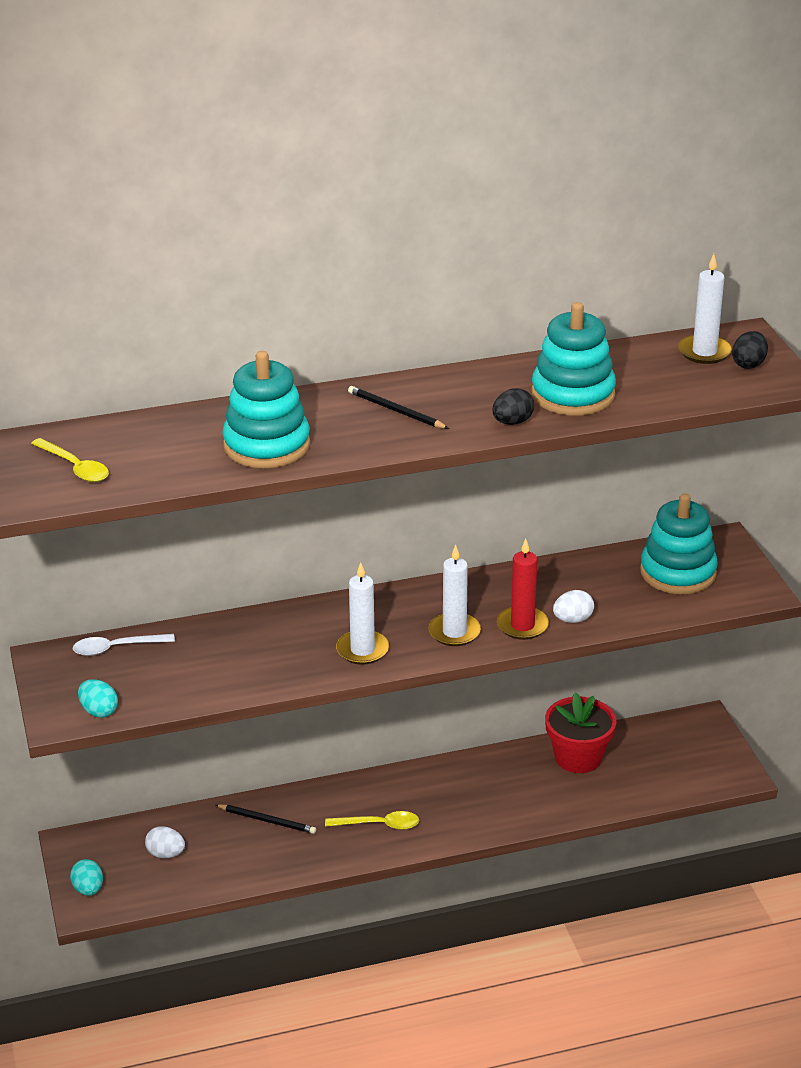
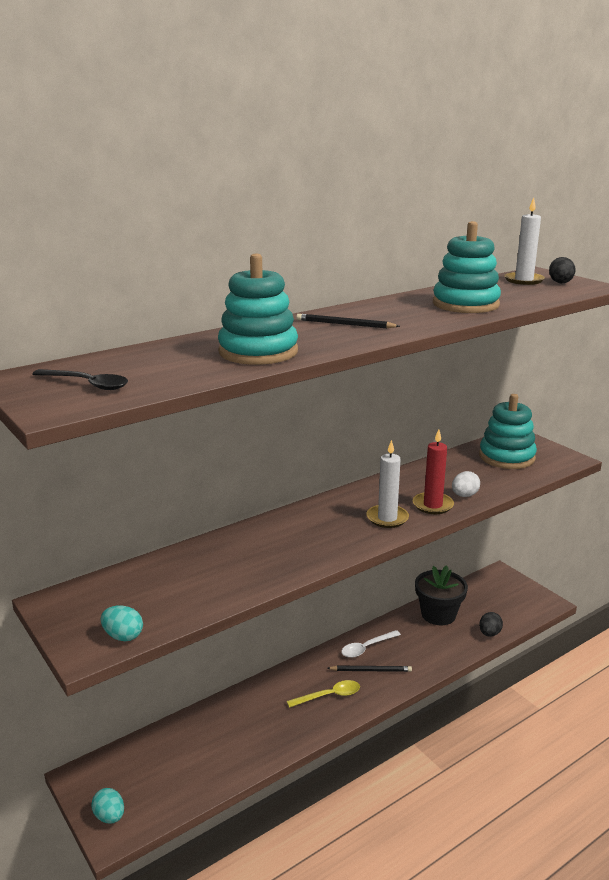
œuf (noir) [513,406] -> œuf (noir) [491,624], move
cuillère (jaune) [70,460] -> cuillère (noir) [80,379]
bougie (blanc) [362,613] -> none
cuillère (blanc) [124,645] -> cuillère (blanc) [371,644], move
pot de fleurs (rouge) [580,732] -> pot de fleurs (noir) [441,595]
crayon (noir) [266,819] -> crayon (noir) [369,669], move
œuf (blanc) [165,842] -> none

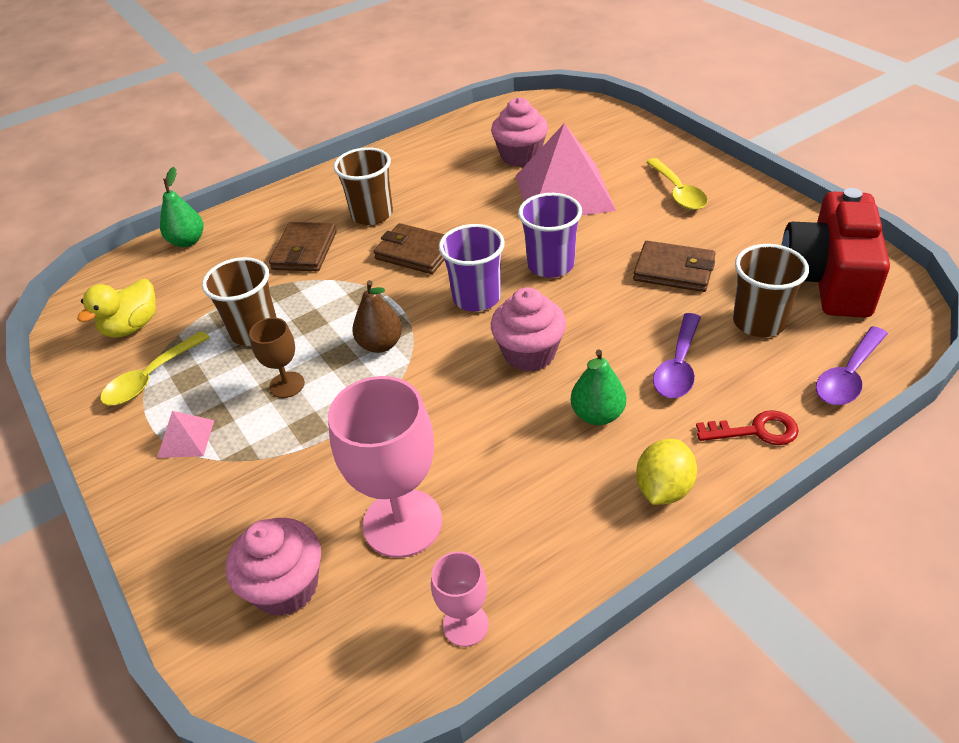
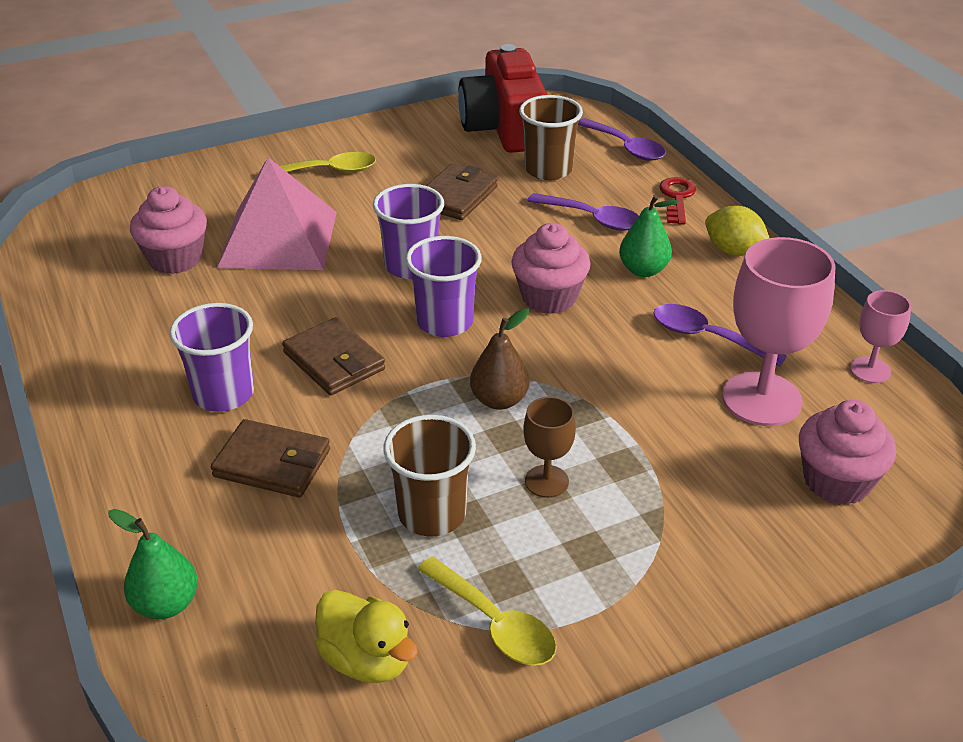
gobelet (marron) [363,186] -> gobelet (violet) [211,357]
appareil photo (rouge) [835,253] -> appareil photo (rouge) [502,98], 60 degrees clockwise
portefeuille (marron) [409,248] -> portefeuille (marron) [333,356], 75 degrees counterclockwise
pyramide (rose) [186,434] -> none
none -> cuillère (violet) [720,335]

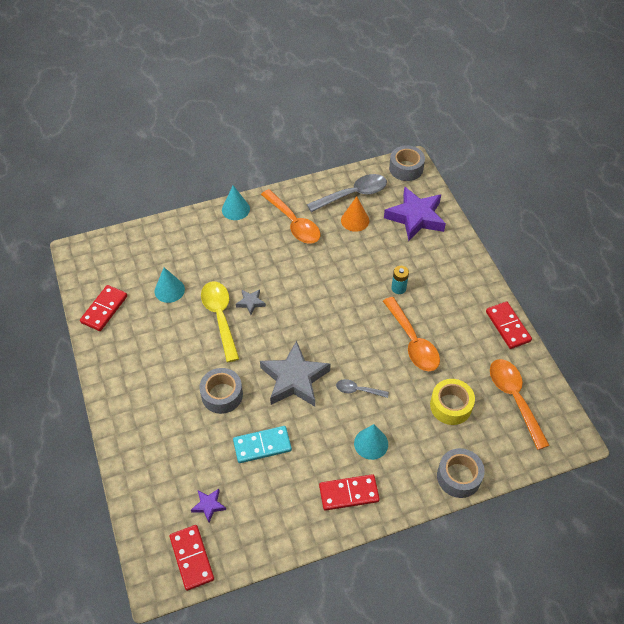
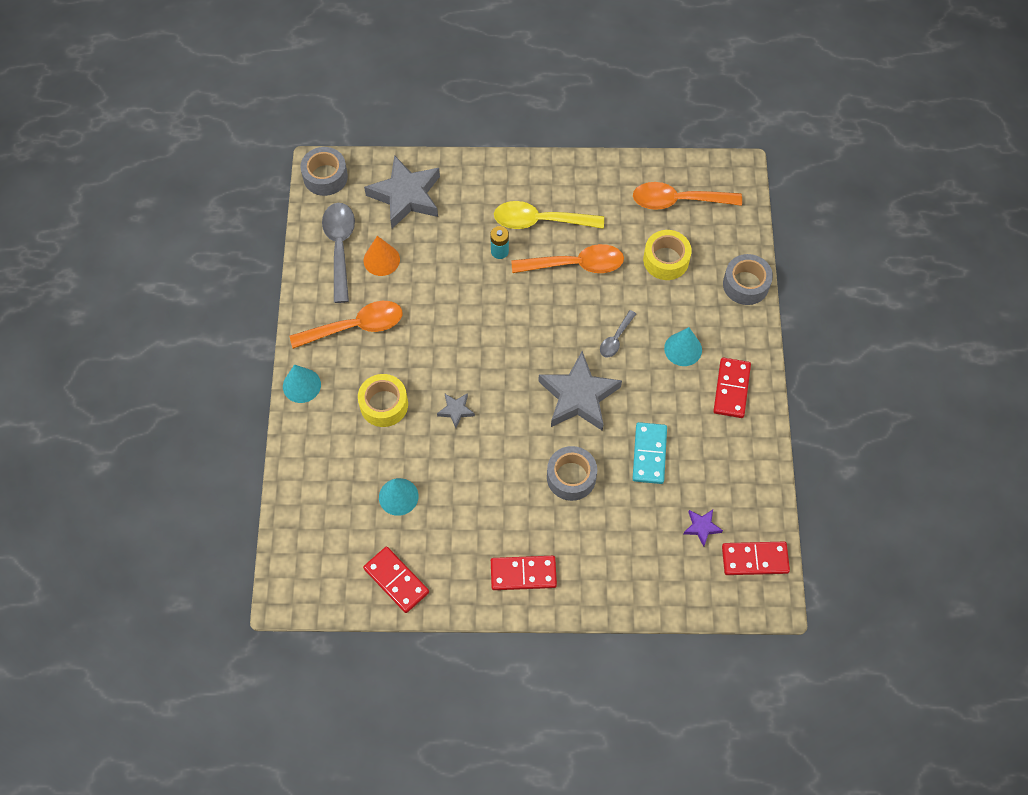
étoile (violet) [415,214] -> étoile (gris) [402,191]
cuillère (jaune) [220,321] -> cuillère (jaune) [549,215], move
domino (rouge) [509,325] -> domino (rouge) [524,573], move
none -> ruban adhésif (jaune) [383,400]

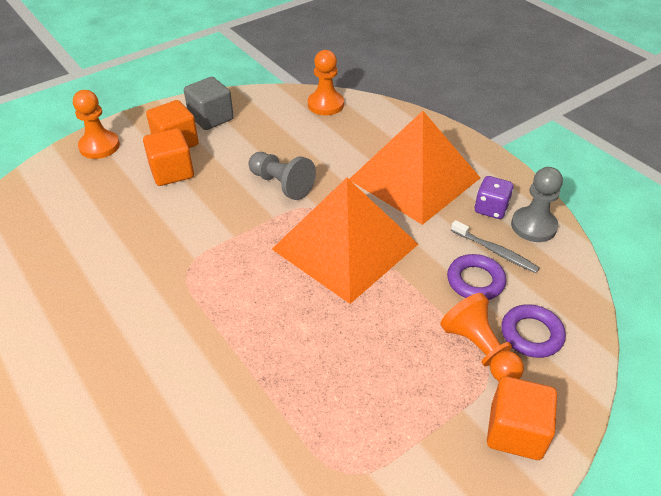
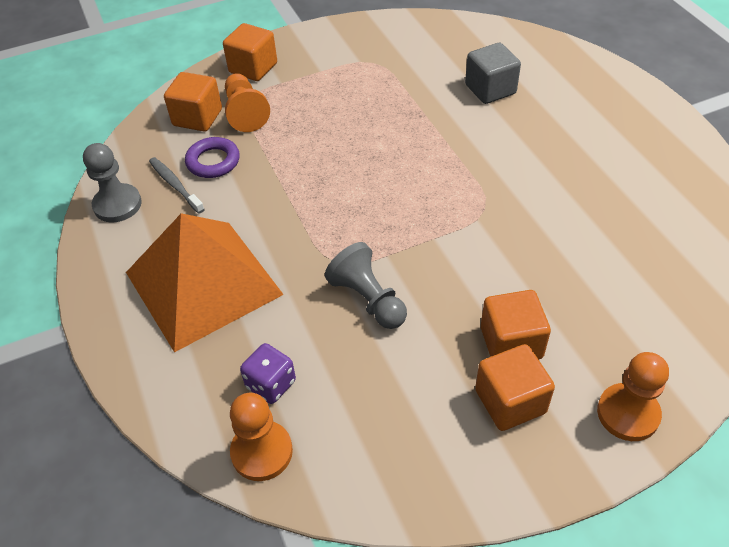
cube (gris) [209,103] -> cube (gris) [493,73], move
dé (violet) [494,197] -> dé (violet) [268,373], move
pyramide (orange) [345,241] -> none
anneau (violet) [534,331] -> cube (orange) [193,101]

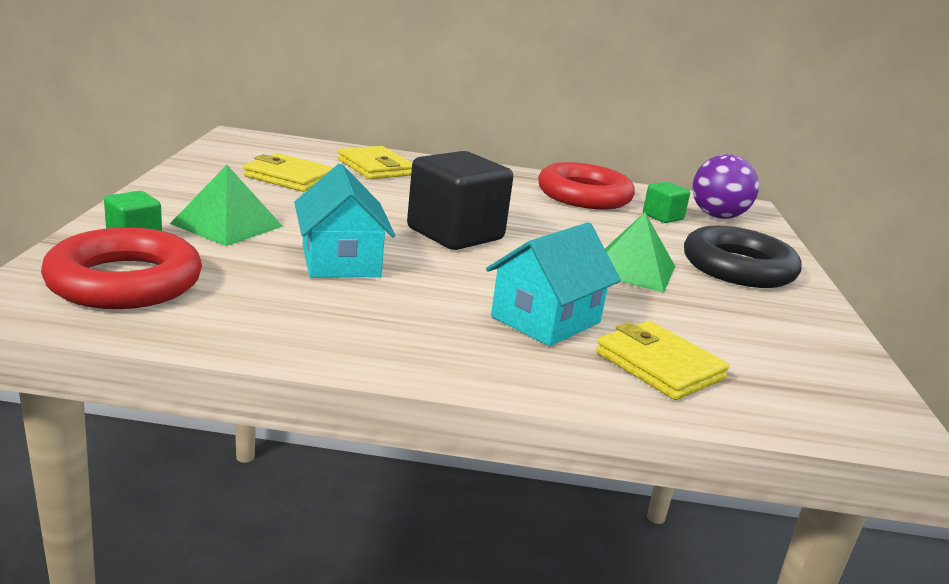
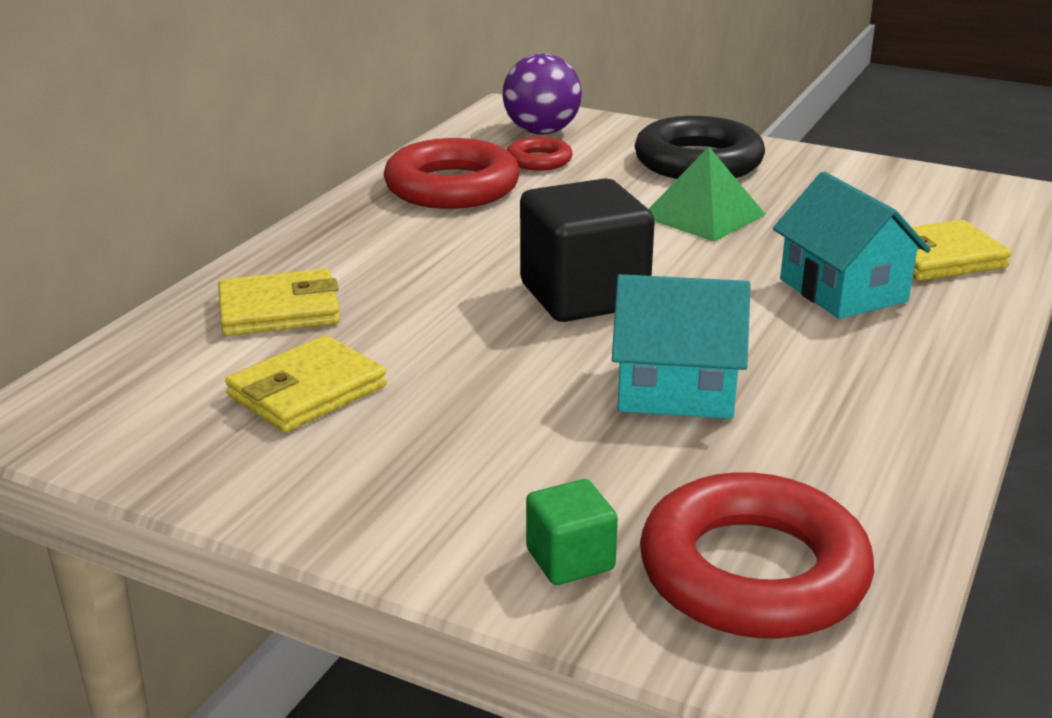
pyramide (vert) [226,205] -> none
cube (vert) [666,202] -> anneau (rouge) [539,154]

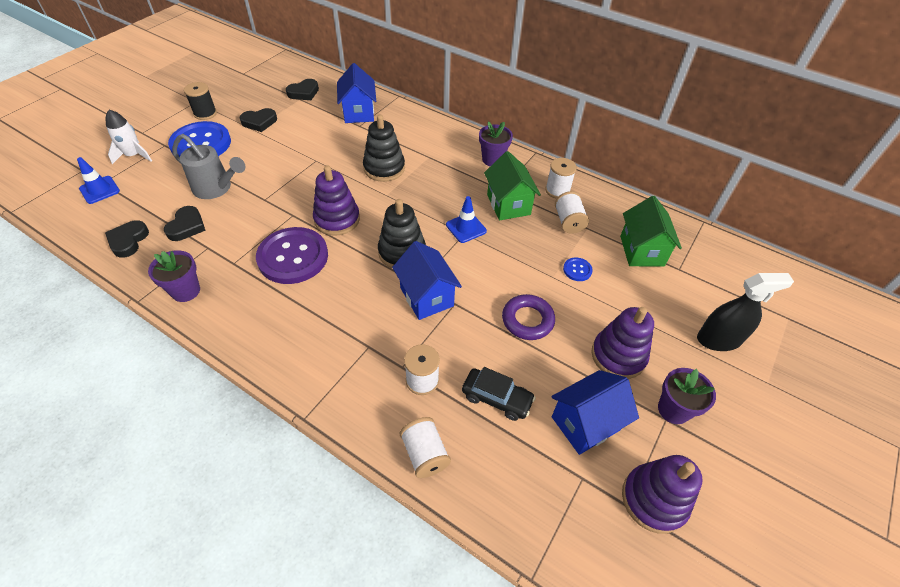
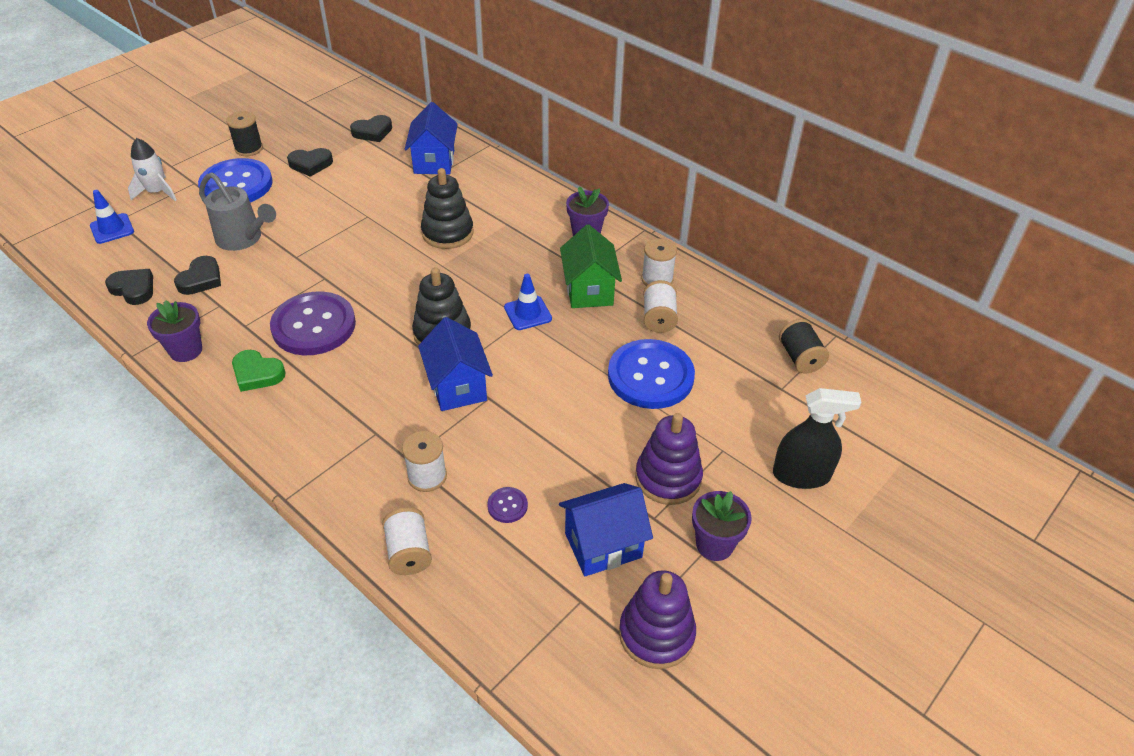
jouet à empiler (violet) [336,200] -> none
maison (vert) [651,231] -> none
cœur (noir) [127,239] -> cœur (noir) [129,287], 105 degrees clockwise
bouton (bleu) [578,269] -> bouton (bleu) [651,374], x2.42
anneau (violet) [528,317] -> none
voiture (noir) [499,394] -> bouton (violet) [507,505]
none -> bobine (noir) [804,346]
none -> cœur (vert) [259,371]

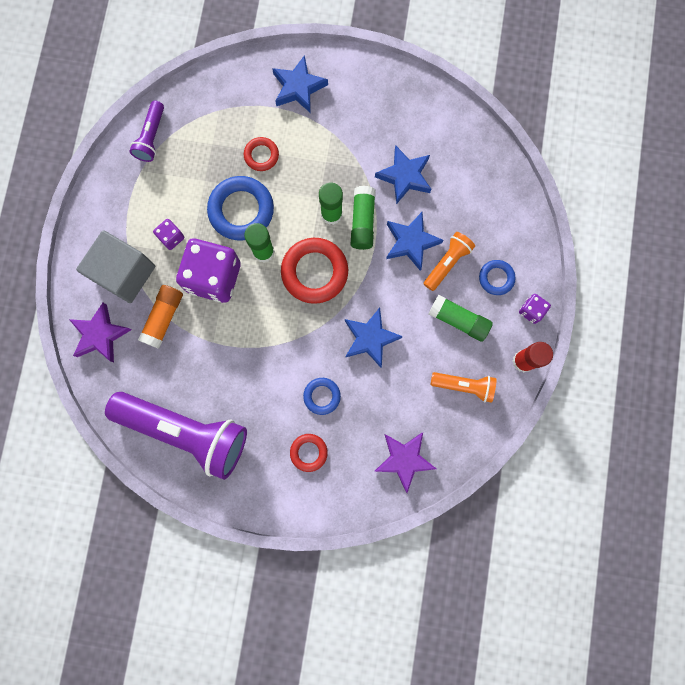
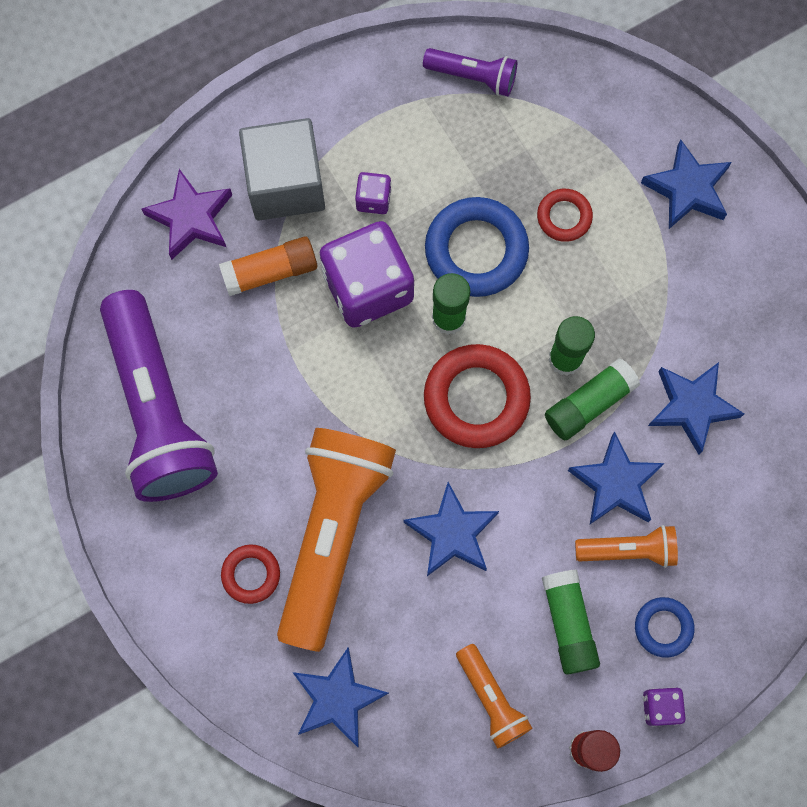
lampe de poche (violet) [146,131] -> lampe de poche (violet) [470,72], 135 degrees counterclockwise
anneau (bleu) [322,396] -> lampe de poche (orange) [336,540]
étoile (violet) [405,463] -> étoile (bleu) [340,697]

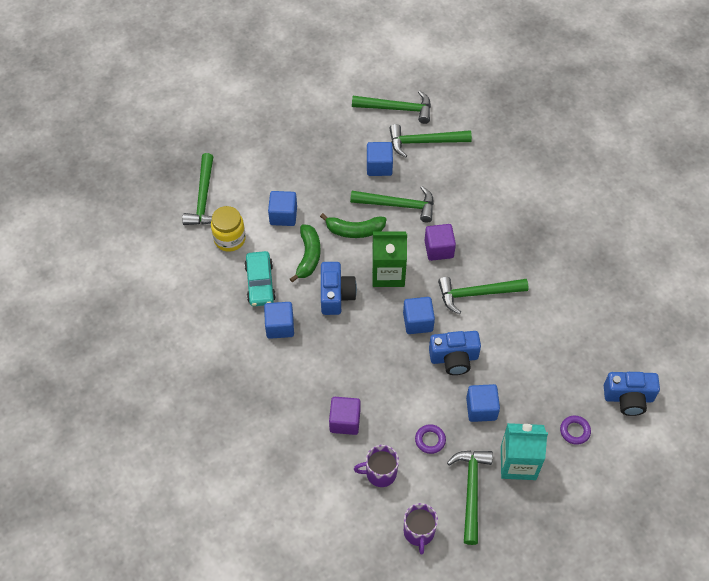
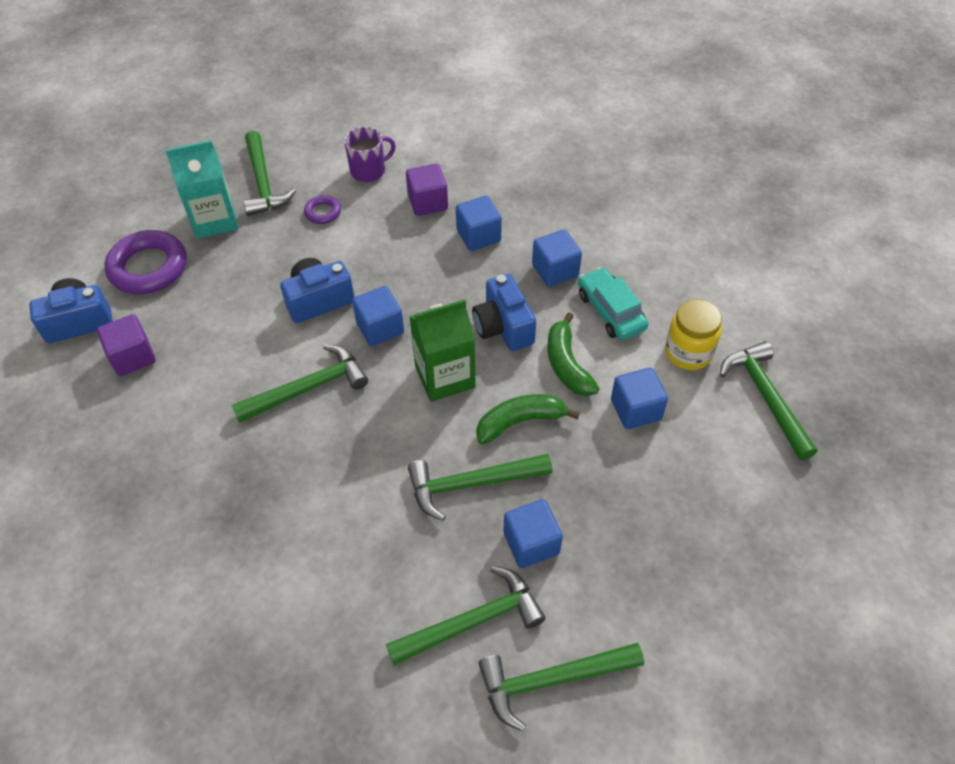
cube (violet) [440,242] -> cube (violet) [126,345], move
cube (bleu) [483,403] -> cube (bleu) [479,223], move
anneau (violet) [575,430] -> anneau (violet) [145,262], x2.05
tasse (violet) [421,529] -> none

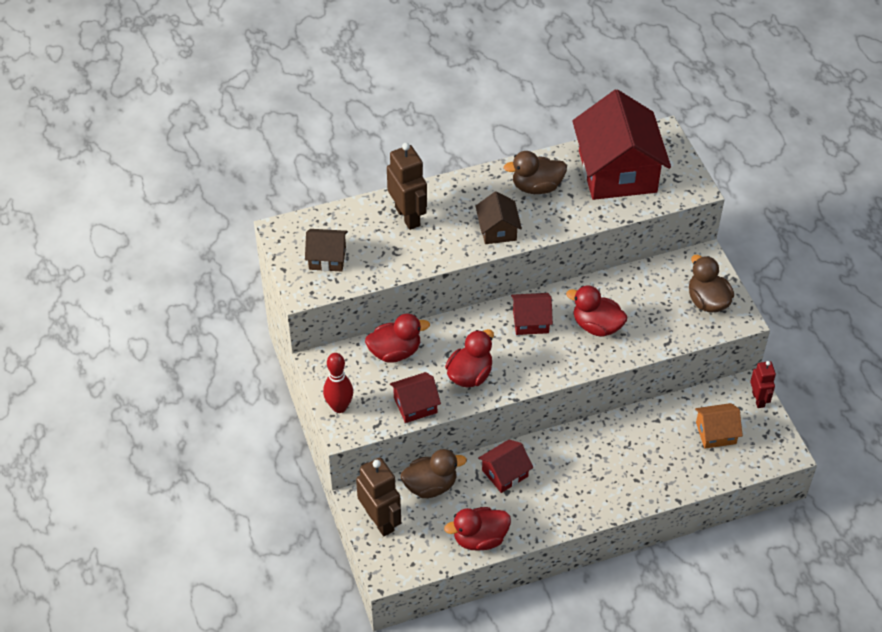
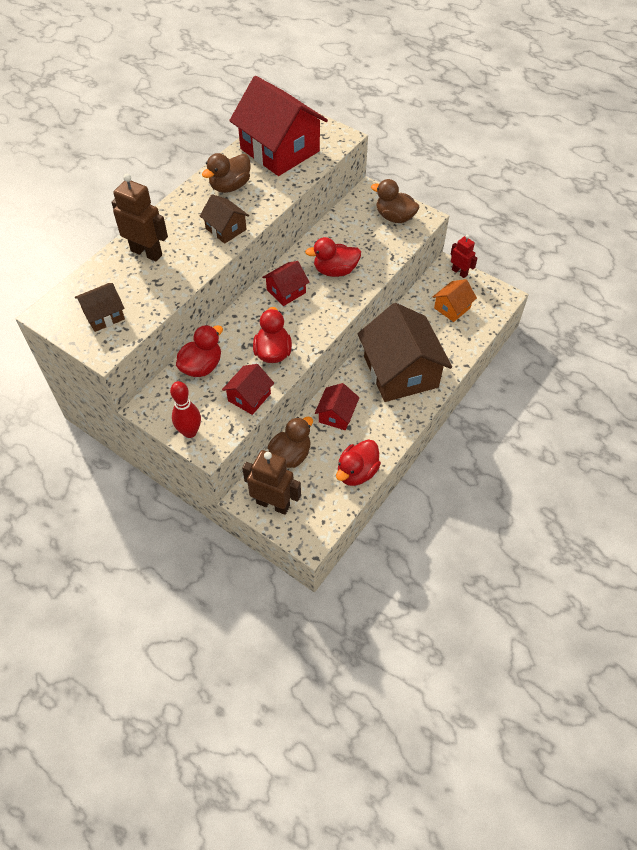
none -> maison (marron) [405,352]

